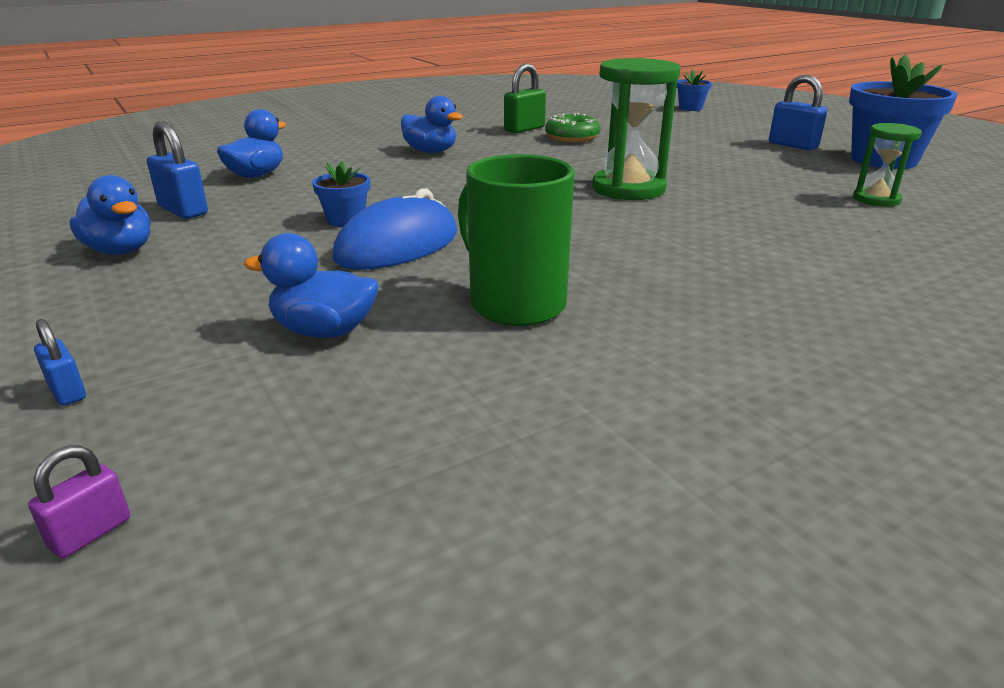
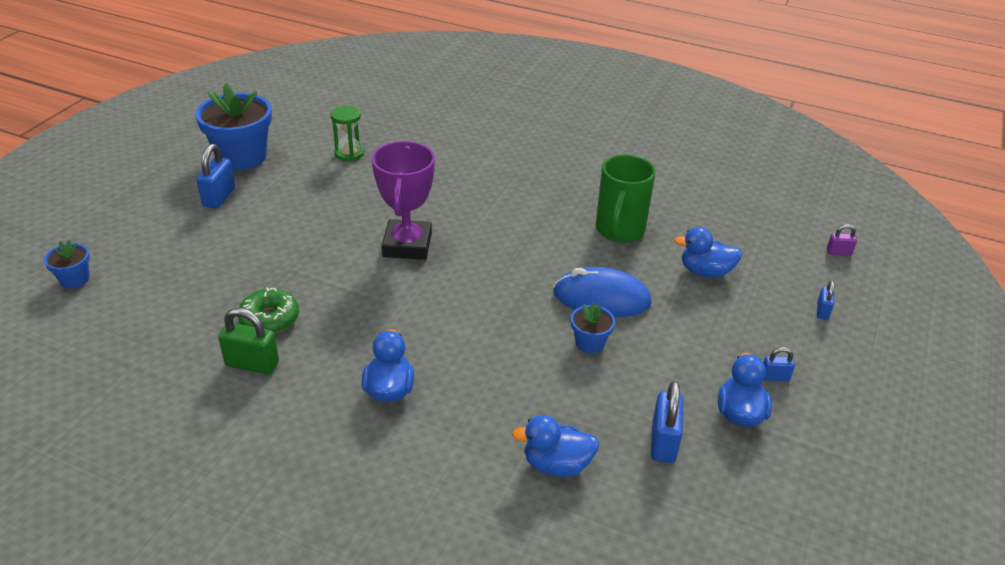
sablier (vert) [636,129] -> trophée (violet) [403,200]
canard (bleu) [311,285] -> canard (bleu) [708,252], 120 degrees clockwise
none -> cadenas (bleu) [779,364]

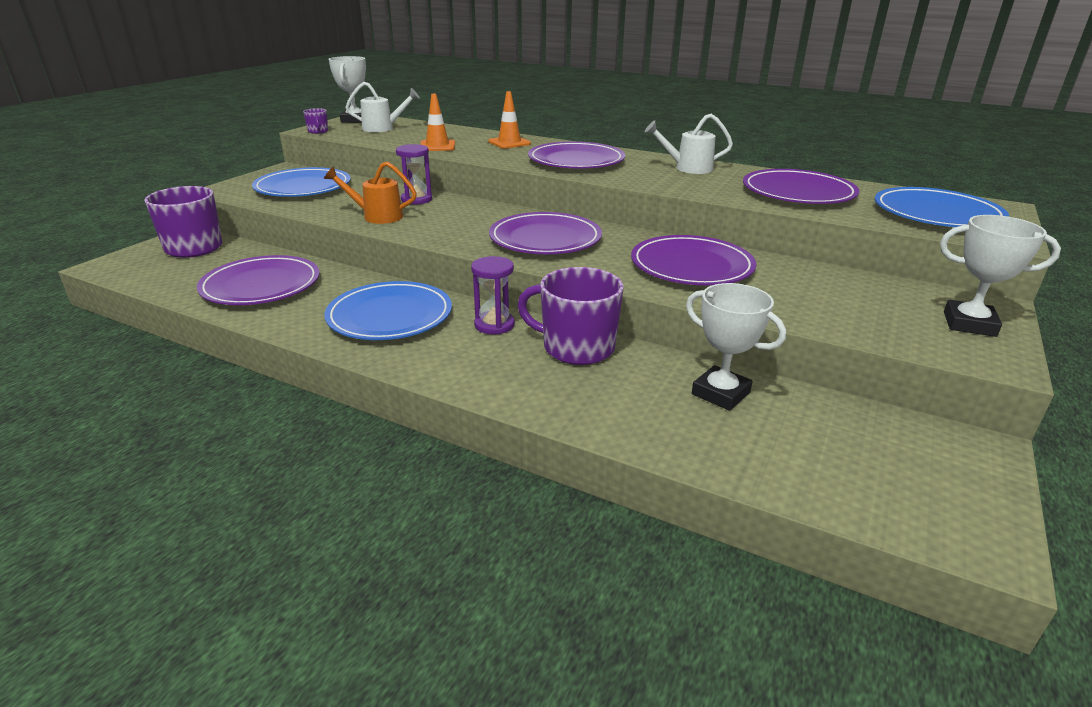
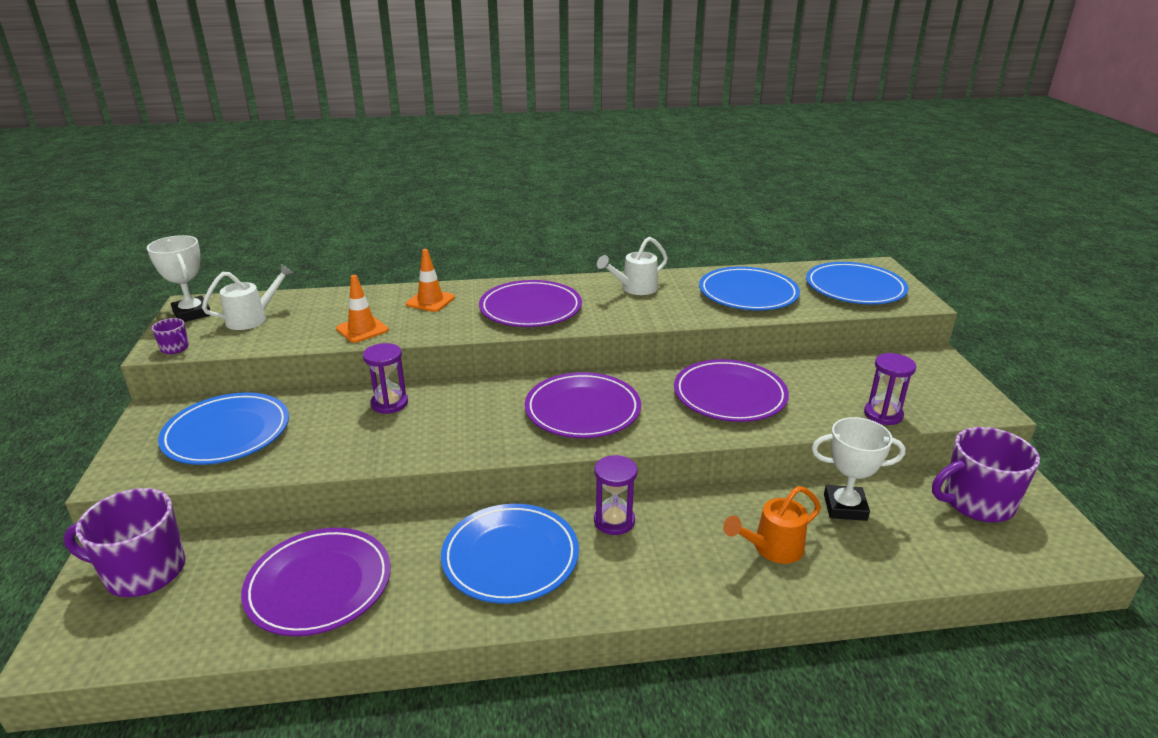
arrosoir (orange) [370,193] -> arrosoir (orange) [772,525], move
assiette (violet) [801,186] -> assiette (bleu) [749,288]
trophée (blanc) [1000,276] -> none
tasse (violet) [570,316] -> tasse (violet) [986,474], move
none -> sablier (violet) [890,389]

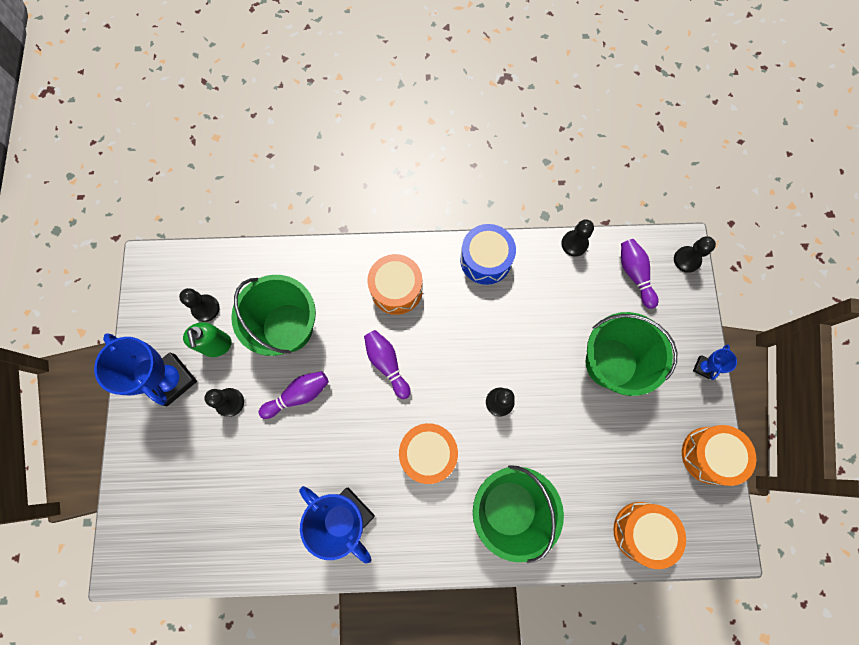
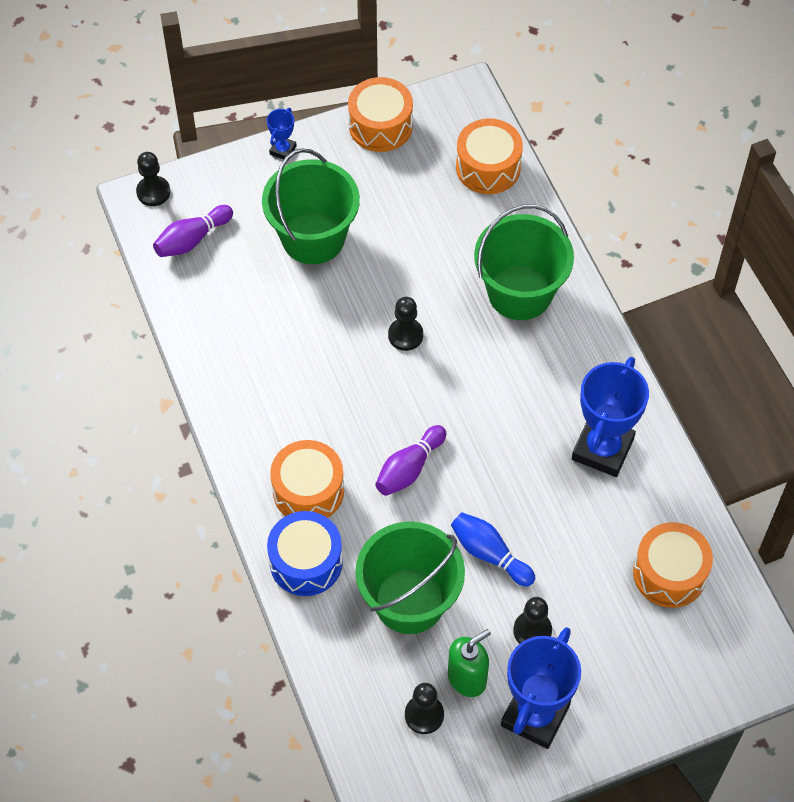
pion (noir) [577,238] -> none
tambour (bleu) [488,254] -> tambour (bleu) [305,553], move
trophée (bleu) [715,362] -> trophée (bleu) [281,133], 75 degrees counterclockwise
quille (violet) [293,395] -> quille (bleu) [493,549]
tambour (orange) [428,453] -> tambour (orange) [673,565], move

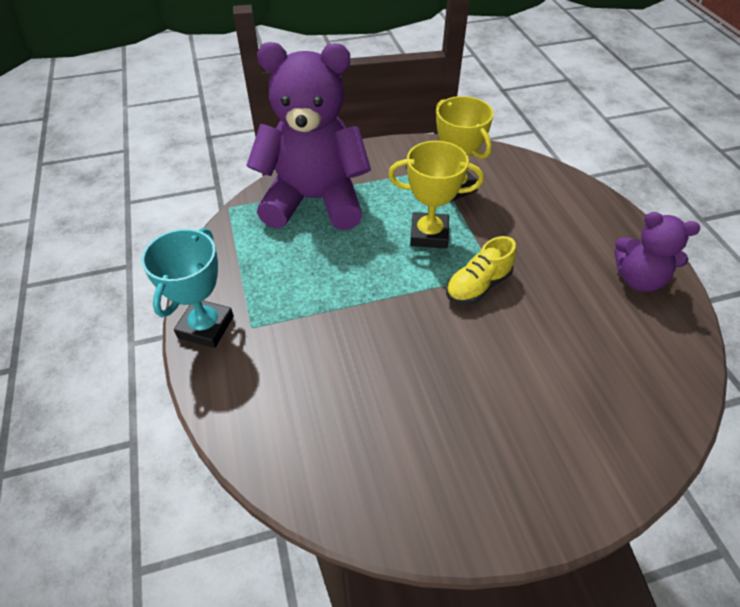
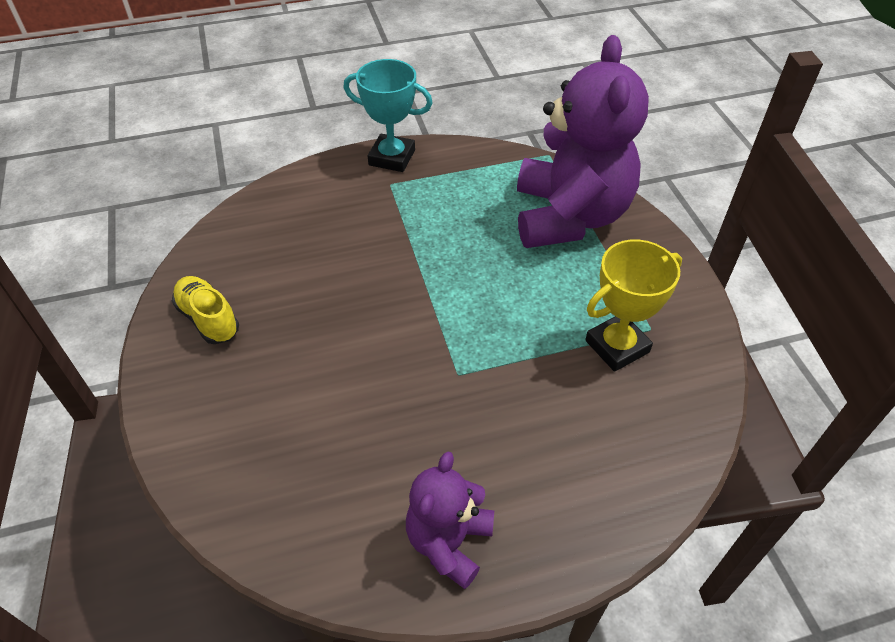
trophée (jaune) [436,195] -> none
chaussure (jaune) [481,270] -> chaussure (jaune) [205,310], move

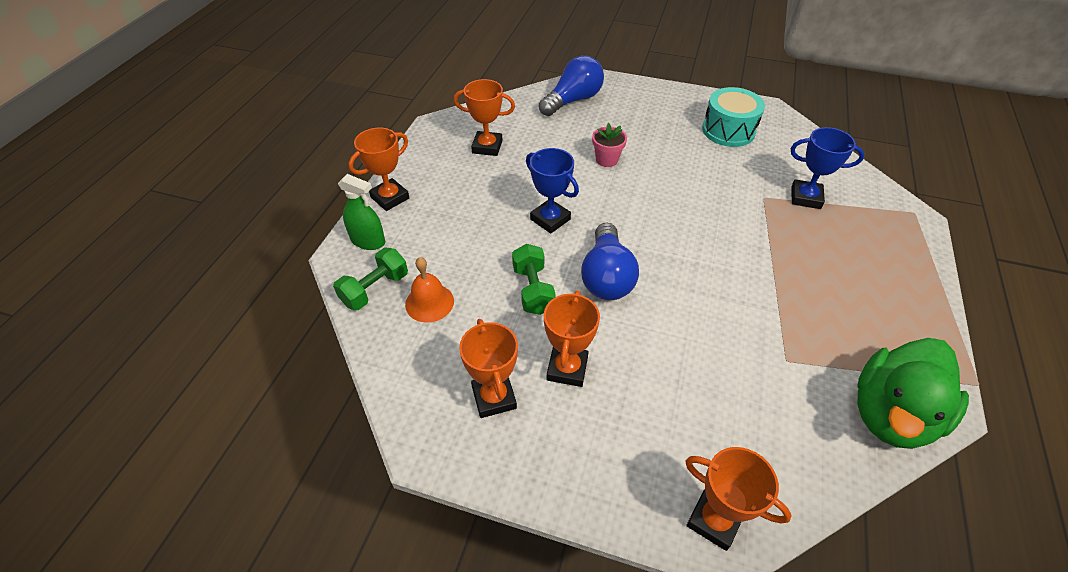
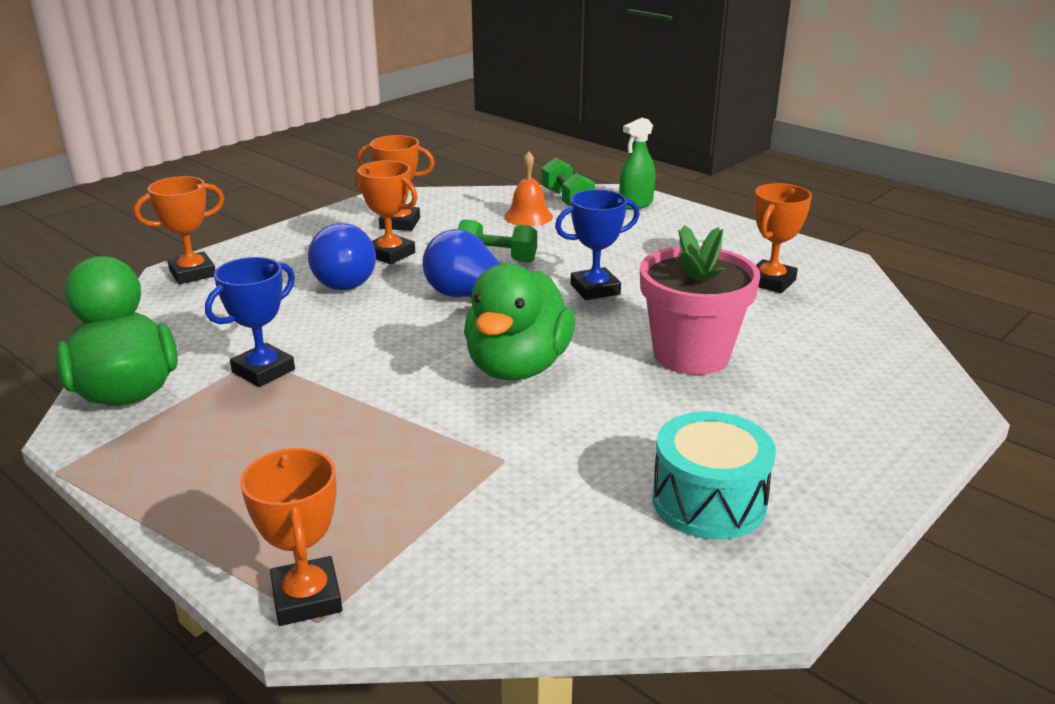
ampoule (bleu) [571,85] -> ampoule (bleu) [342,256], move
pot de fleurs (rose) [609,145] -> pot de fleurs (rose) [700,300], x2.06
trophée (bleu) [828,168] -> trophée (bleu) [250,322], move
trophée (orange) [378,169] -> trophée (orange) [291,537], move
none -> canard (vert) [519,321]

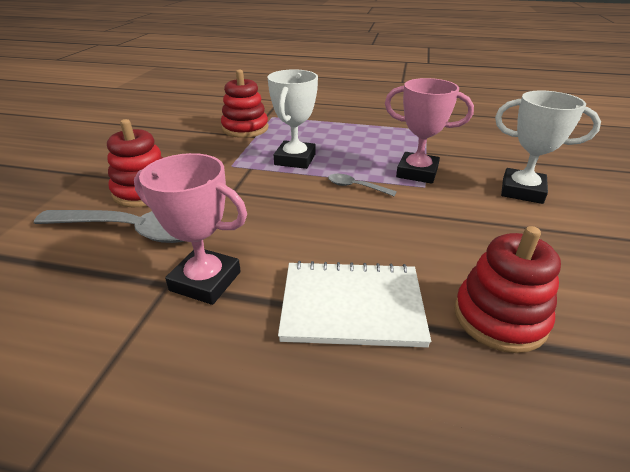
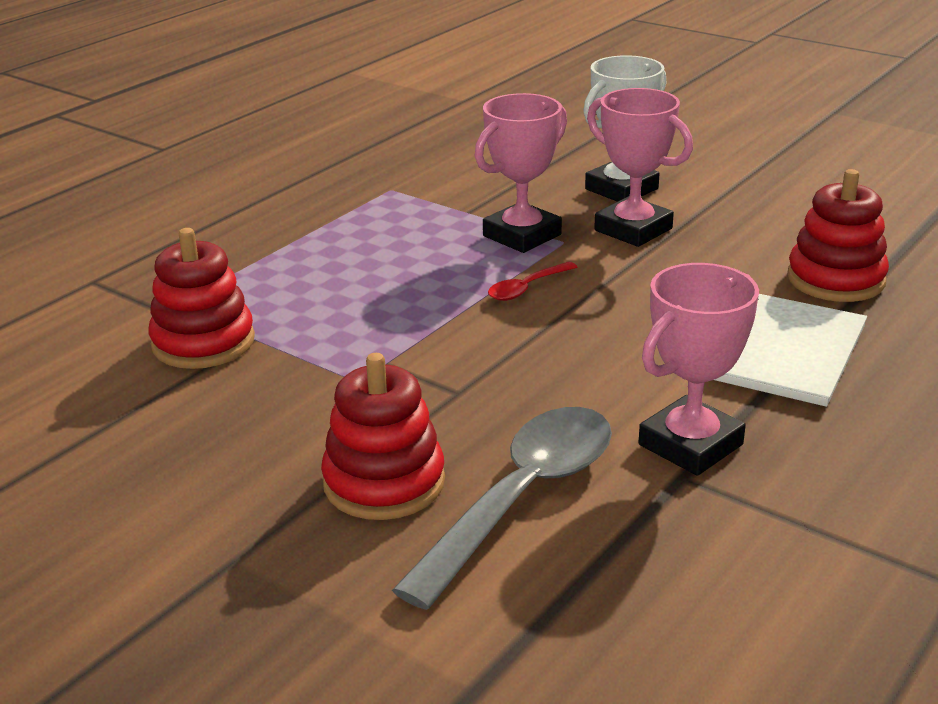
trophée (blanc) [293,119] -> none
cuillère (gris) [362,185] -> cuillère (rouge) [532,281]
none -> trophée (rose) [640,167]

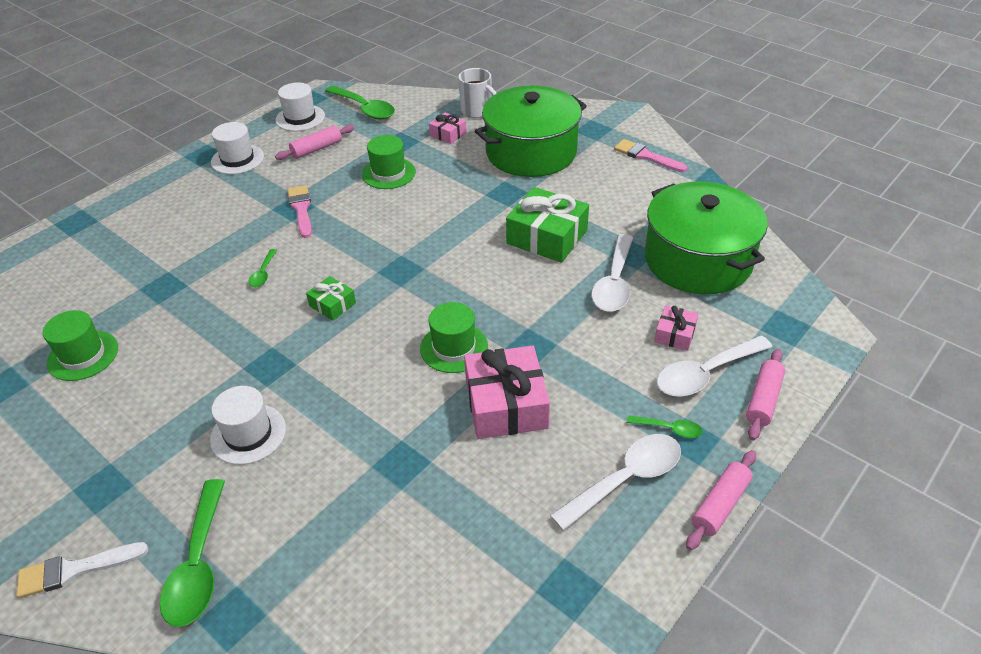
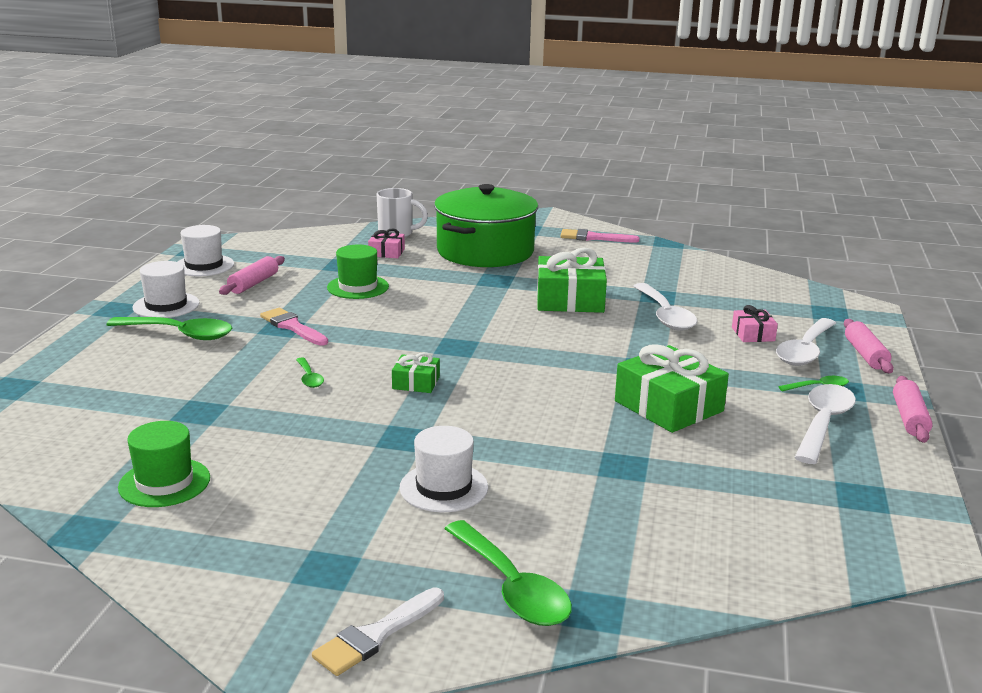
cuillère (vert) [360,103] -> cuillère (vert) [169,328], move
marmite (vert) [706,238] -> none
chapeau (vert) [454,337] -> none
cadeau (rose) [507,392] -> cadeau (vert) [672,388]

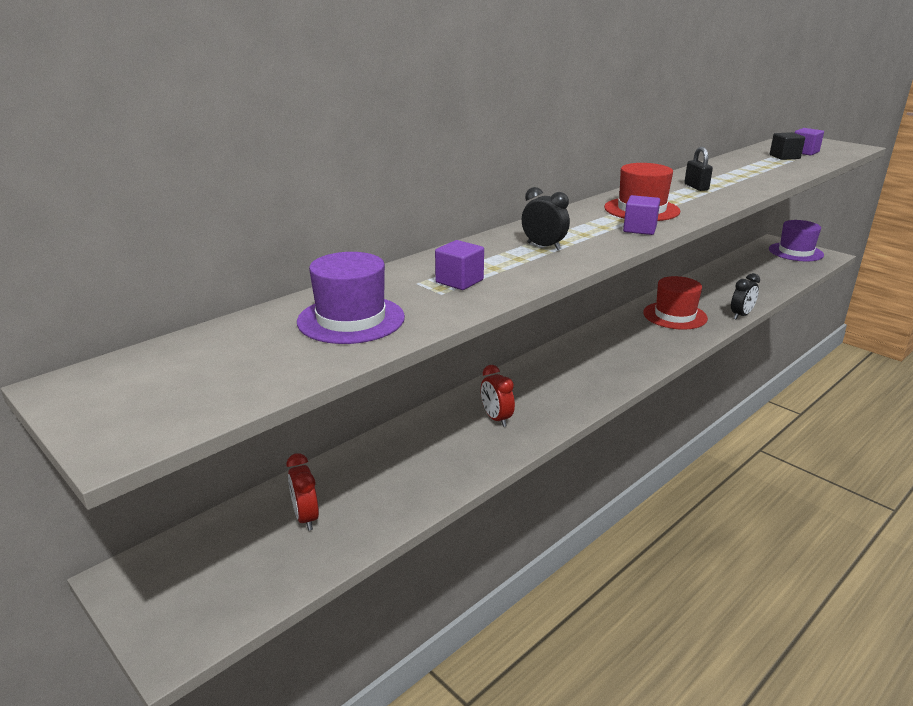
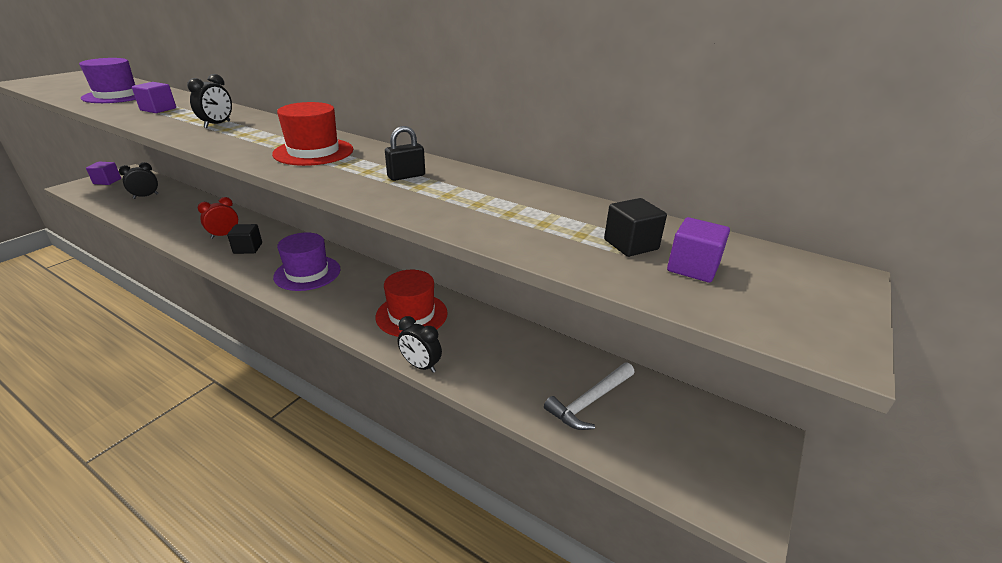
cube (violet) [641,215] -> cube (violet) [103,173], move
chapeau (violet) [796,240] -> chapeau (violet) [307,261], move
réveil (rouge) [303,492] -> réveil (noir) [139,180]
none -> cube (noir) [244,239]
none -> marteau (blanc) [589,396]

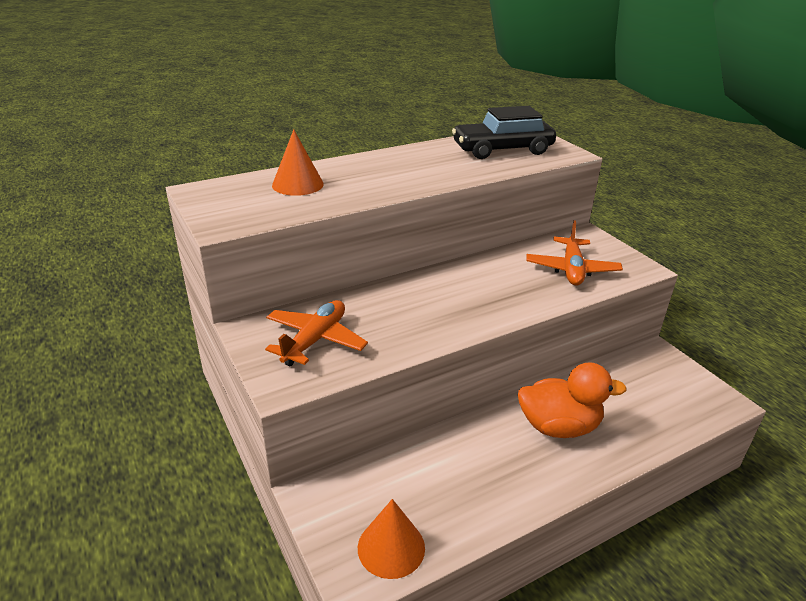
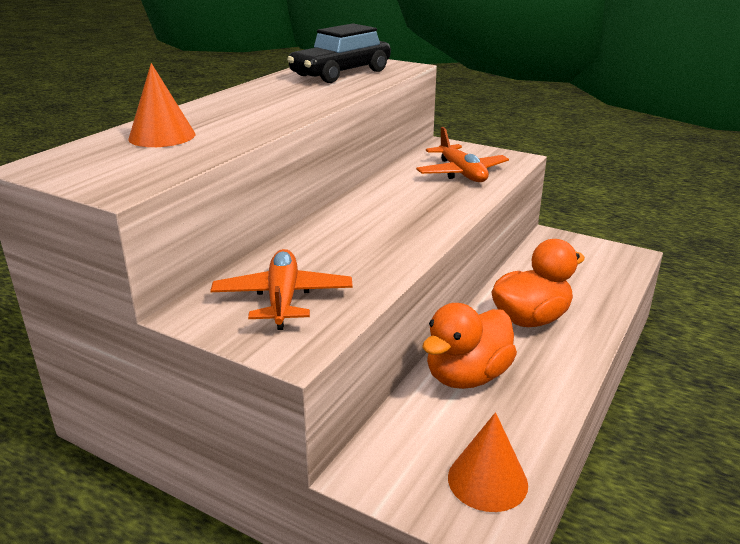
none -> canard (orange) [469,346]

